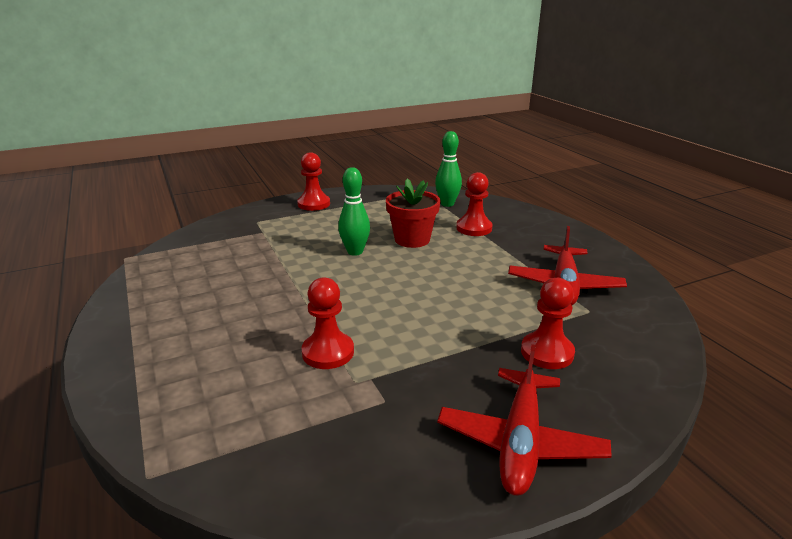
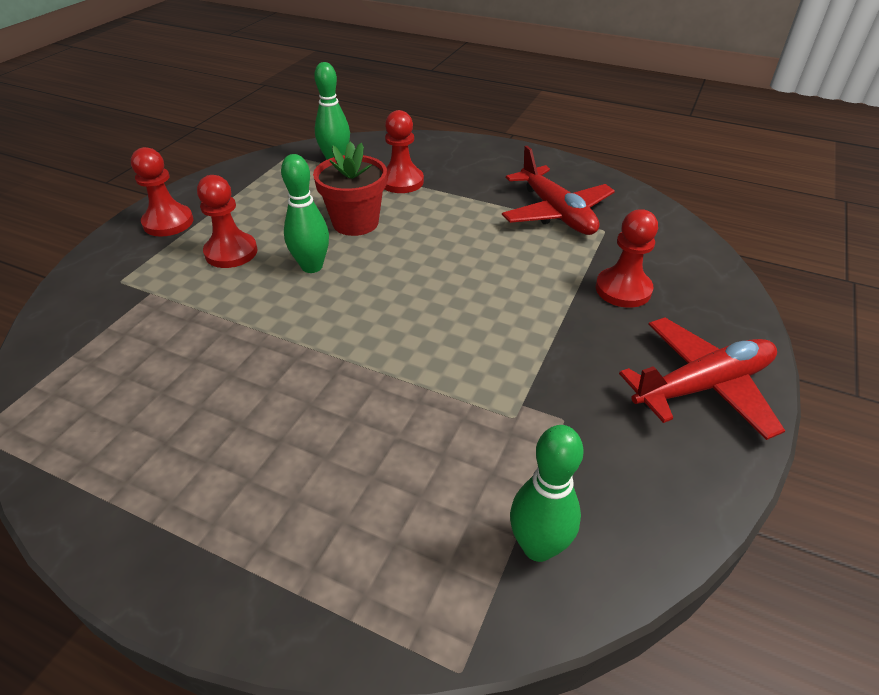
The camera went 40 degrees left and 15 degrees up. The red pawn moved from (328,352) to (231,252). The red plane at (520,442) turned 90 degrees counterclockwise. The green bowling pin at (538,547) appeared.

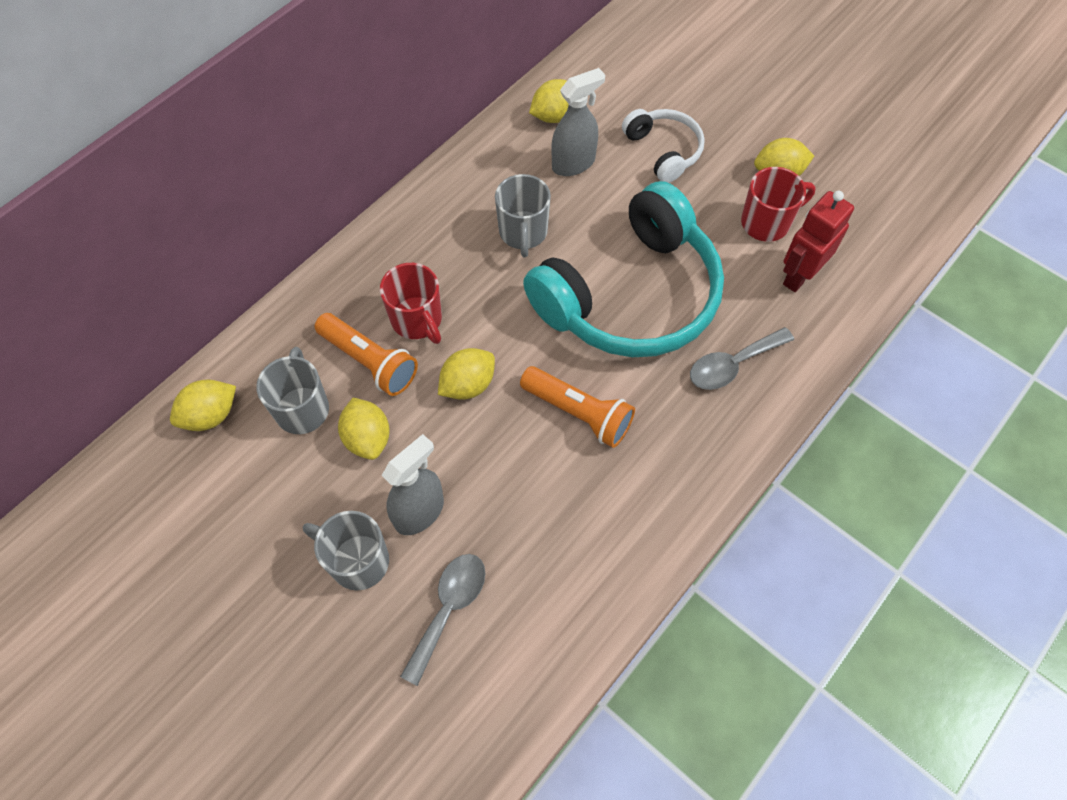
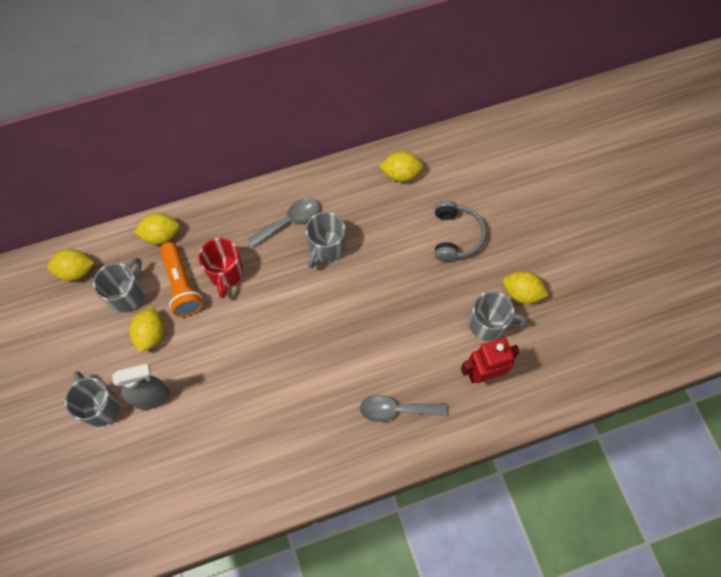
The camera went 30 degrees right and 5 degrees up. The grey spray bottle at (573,163) disappeared. The white headphones at (663,151) became the grey headphones at (455,236). The red mug at (767,223) became the grey mug at (488,324). The turquoise headphones at (630,295) disappeared. The yellow lemon moved from (468,385) to (161,235). The orange flashlight at (578,413) disappeared. The grey spoon moved from (449,609) to (290,221).

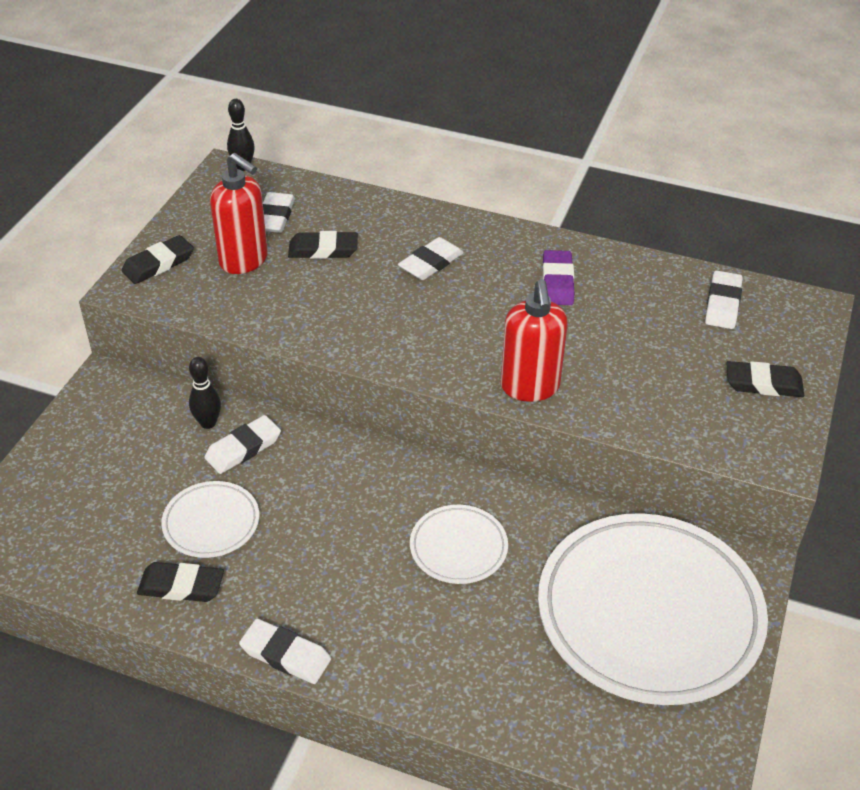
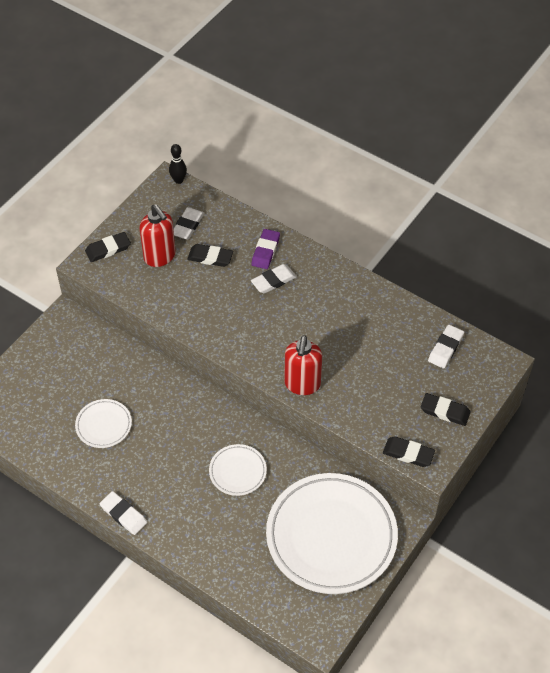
The camera went 15 degrees right and 10 degrees up. The purple eraser moved from (557,282) to (265,251). The black bowling pin at (208,423) disappeared. The white eraser at (243,448) disappeared. The black eraser moved from (181,586) to (408,453).

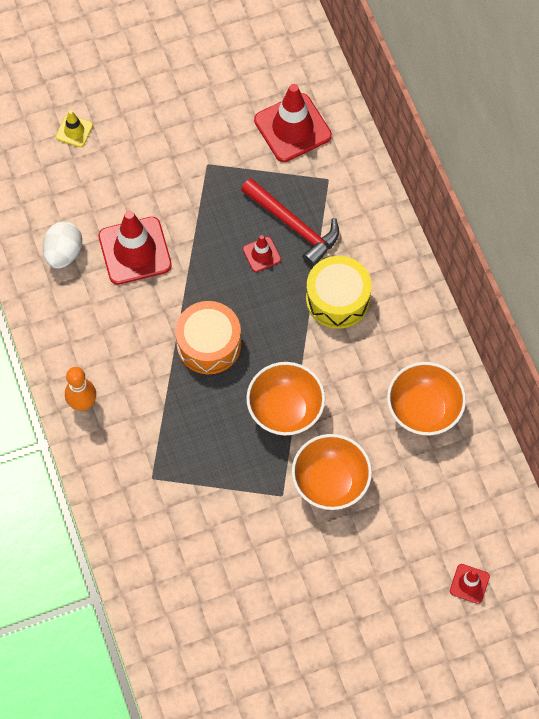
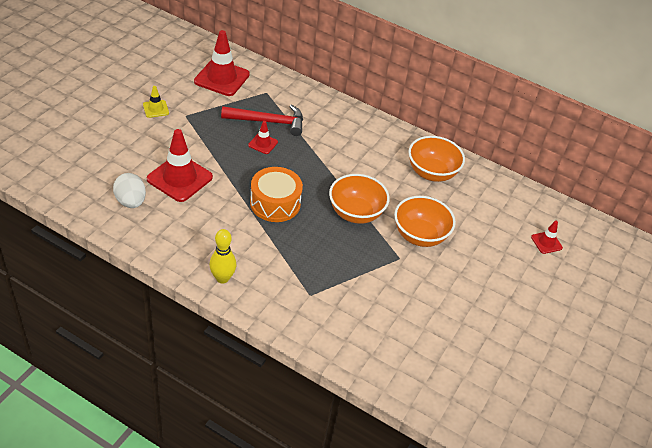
The camera went 45 degrees left and 20 degrees down. The yellow traffic cone moved from (74,131) to (156,109). The yellow drum at (337,299) disappeared. The orange bowling pin at (83,403) became the yellow bowling pin at (222,278).

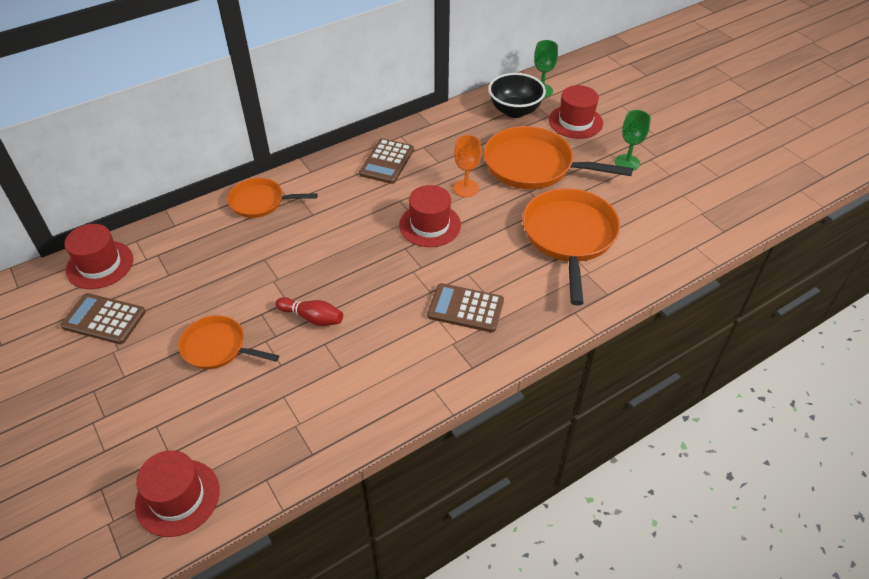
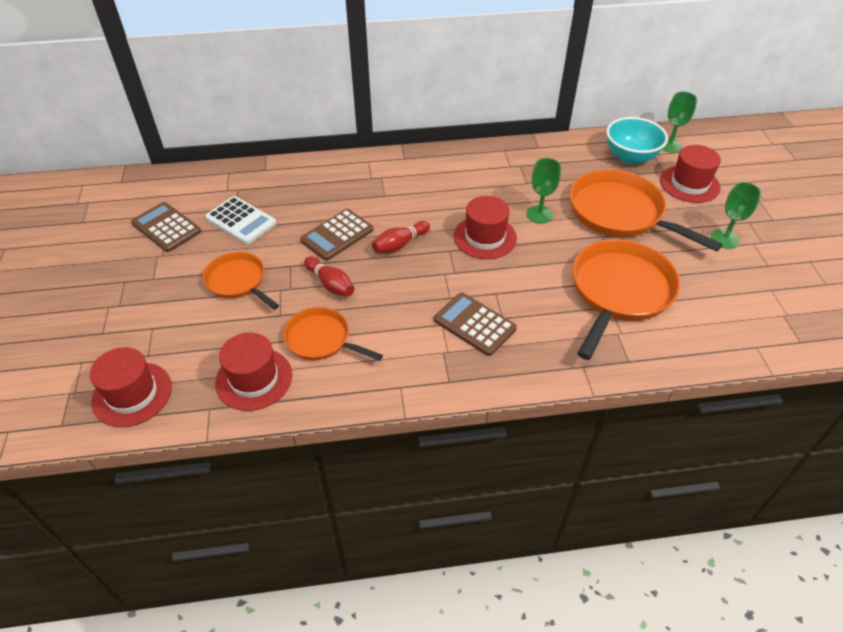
The camera went 25 degrees right and 0 degrees up. The black bowl at (514,111) became the turquoise bowl at (630,157). The orange goblet at (466,188) became the green goblet at (539,214). The brown calculator moved from (387,162) to (337,235). The orange pan moved from (260,202) to (321,339). The red hat moved from (100,265) to (254,379). The white calculator at (241,221) appeared. The red bowling pin at (400,244) appeared.

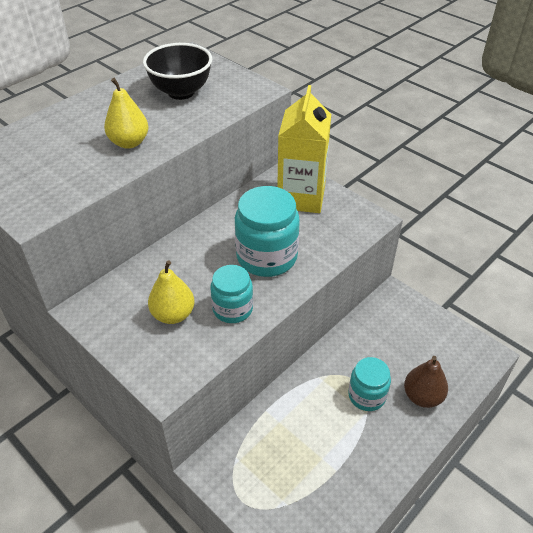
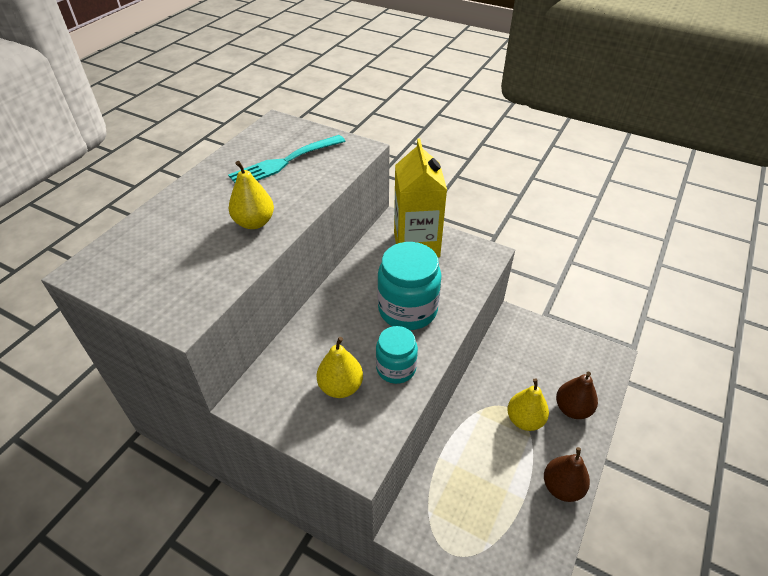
The camera went 15 degrees left and 0 degrees up. The black bowl at (181,92) was replaced by the turquoise fork at (284,162). The turquoise jar at (367,395) was replaced by the yellow pear at (524,420). The brown pear at (562,487) appeared.

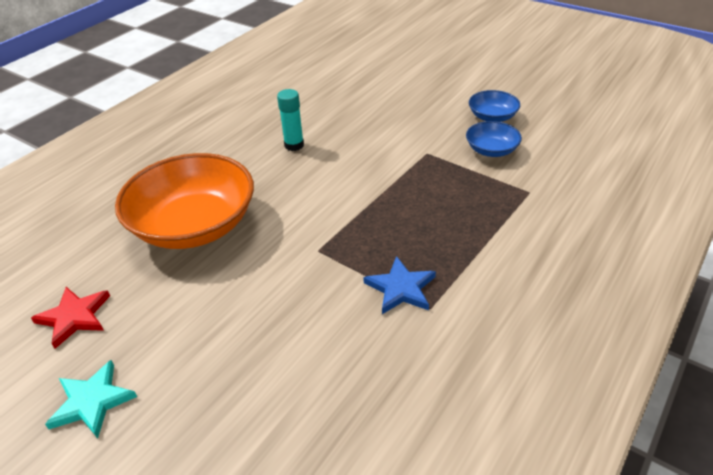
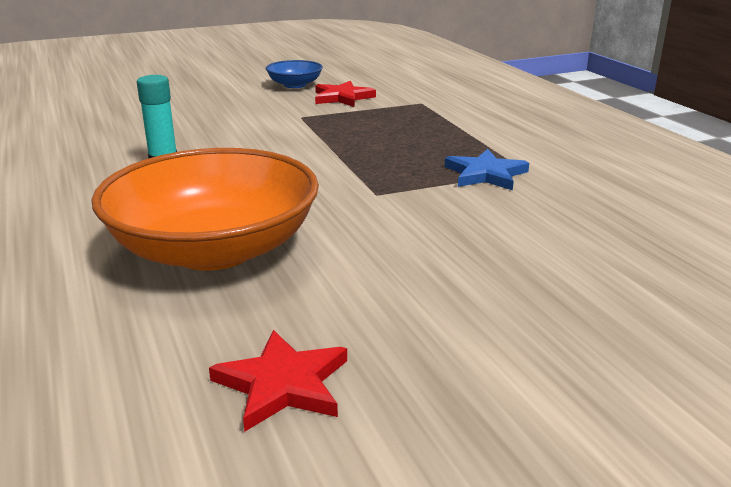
The camera went 60 degrees left and 15 degrees down. The blue bowl at (491,150) was replaced by the red star at (342,97). The turquoise star at (92,401) disappeared.

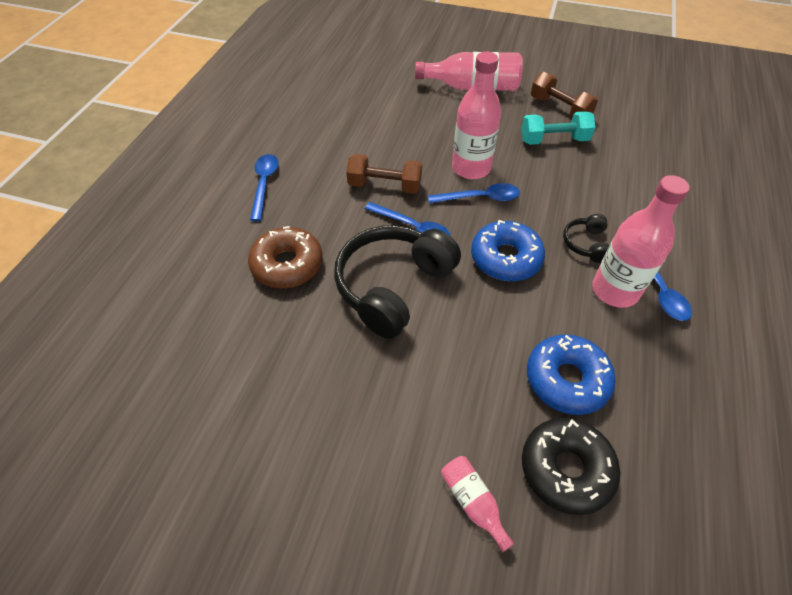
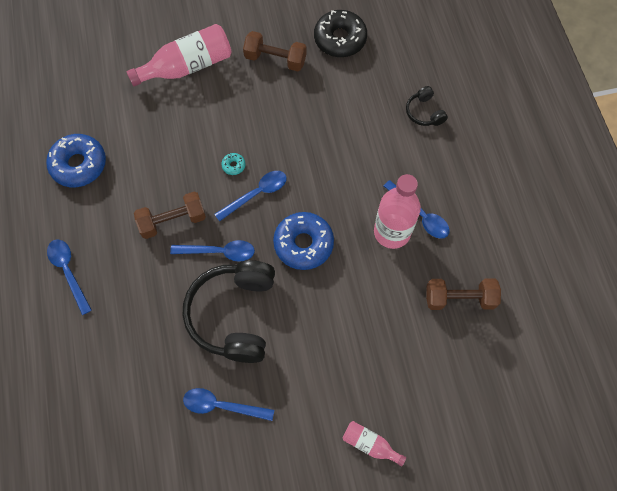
The camera went 30 degrees left and 15 degrees up. The pink bottle at (471,168) was replaced by the turquoise donut at (233,165). The turquoise dumbbell at (553,140) disappeared. The black headphones moved from (586,244) to (424,112). The brown donut at (287,265) disappeared. The blue donut moved from (566,379) to (79,165). The black donut moved from (566,469) to (340,39). The brown dumbbell at (459,298) appeared. The blue spoon at (222,405) appeared.

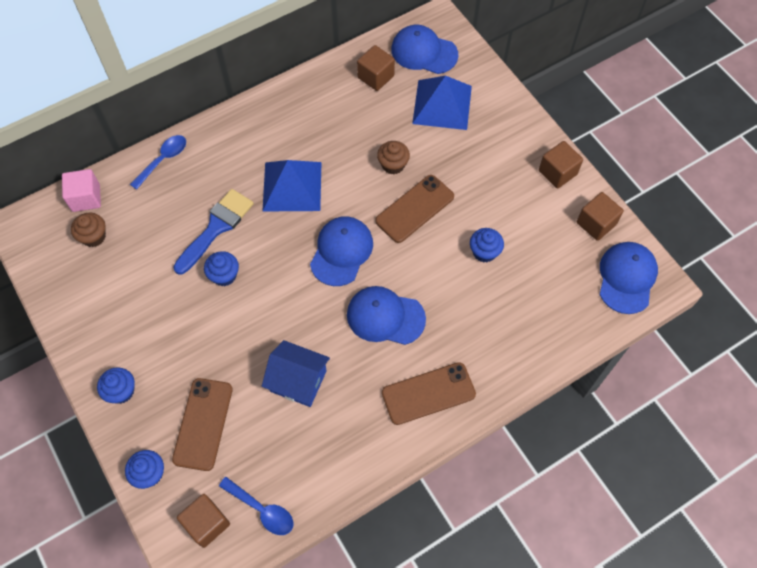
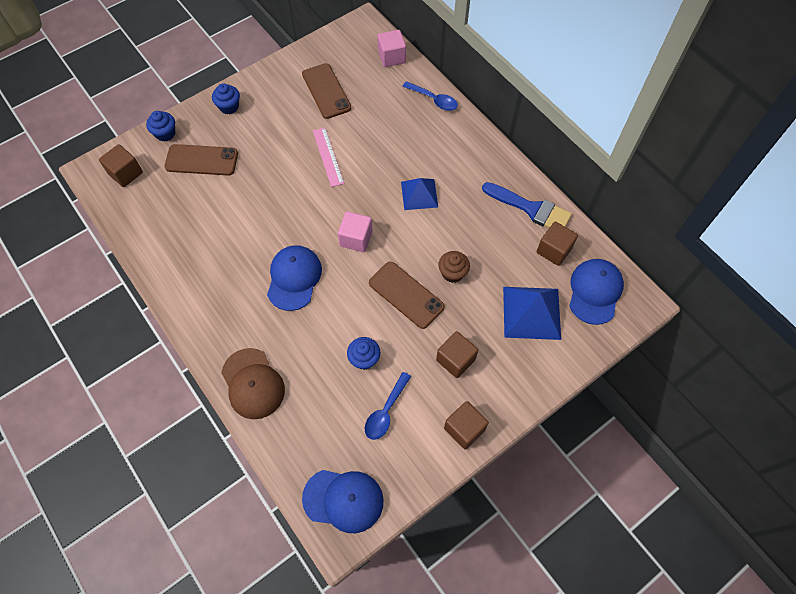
The camera went 85 degrees right and 0 degrees up. The blue pyramid at (292,186) changed to 0.66 times the size. The blue brush moved from (216,227) to (531,209). The brown cube moved from (596,223) to (455,360). The brown cupcake at (94,236) disappeared. The blue cap at (341,252) was replaced by the pink cube at (356,238). The blue cupcake at (224,275) was replaced by the pink ruler at (328,156). The blue house at (298,381) disappeared. The brown phone moved from (428,393) to (326,91). The blue spoon moved from (262,510) to (385,411). The brown cap at (253,383) appeared.

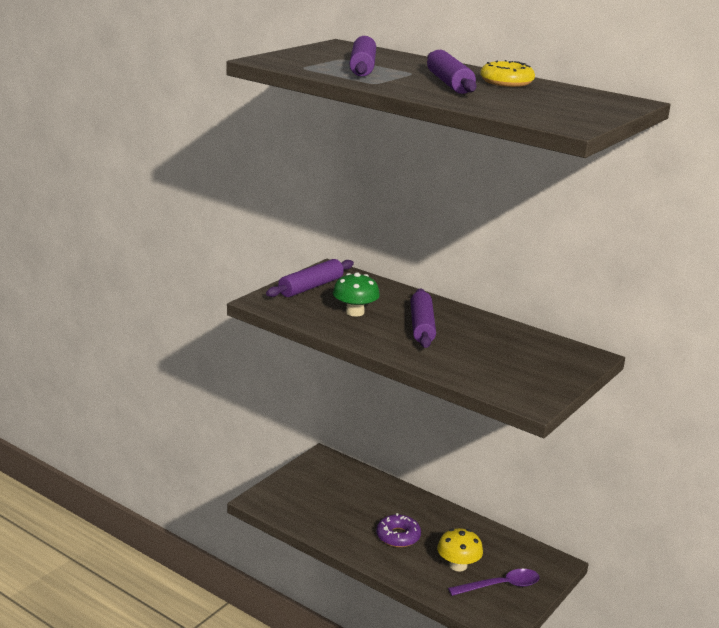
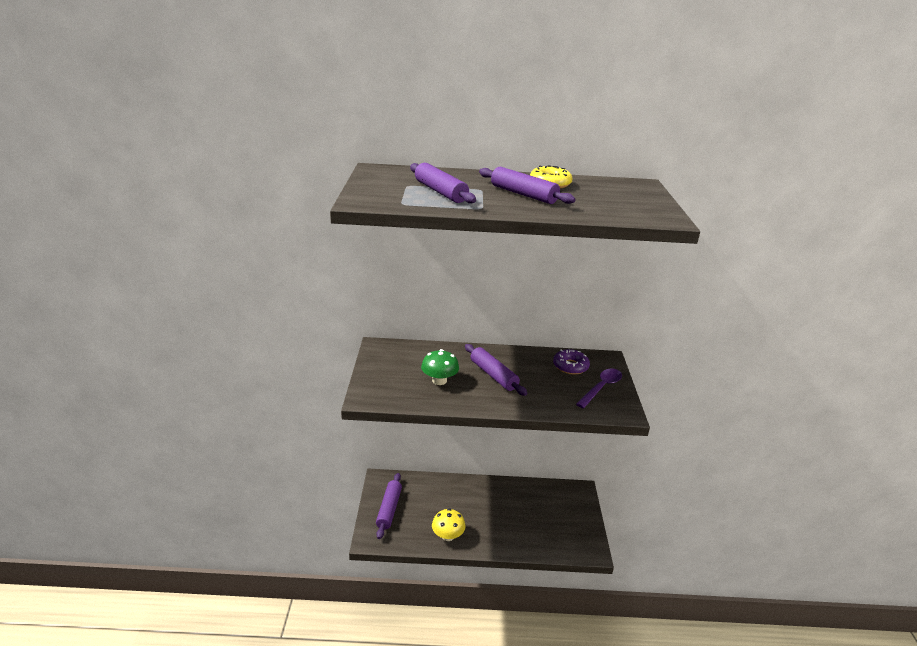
The camera went 35 degrees left and 5 degrees up. The purple rolling pin moved from (311,287) to (389,509). The purple donut moved from (398,536) to (570,366). The yellow mushroom moved from (458,565) to (448,535). The purple spoon moved from (500,586) to (601,388).

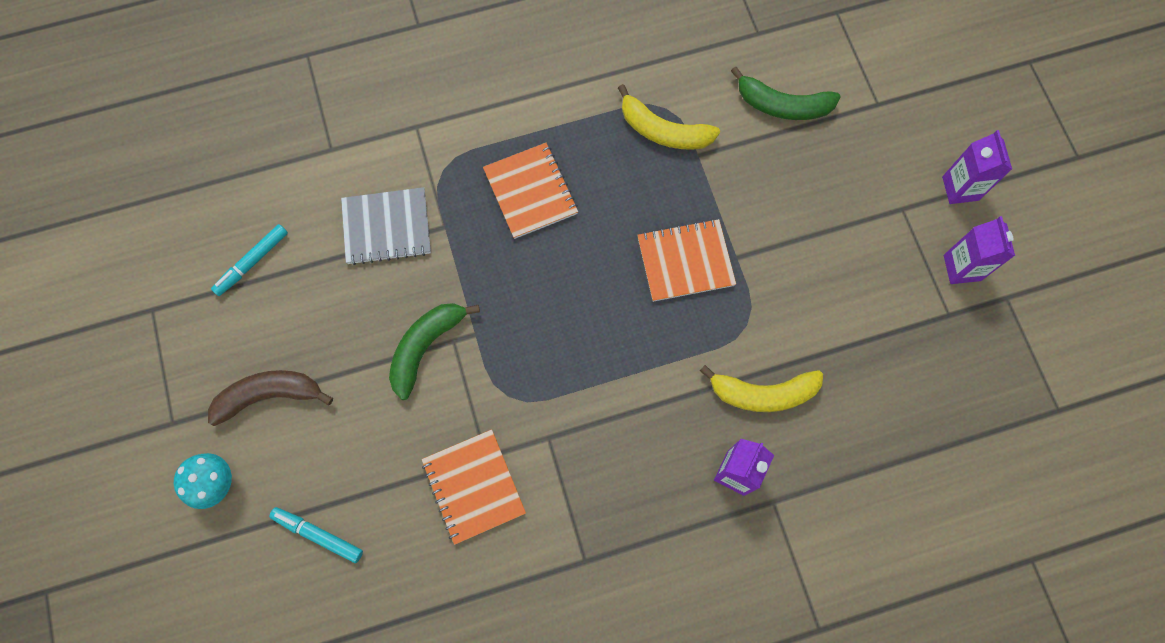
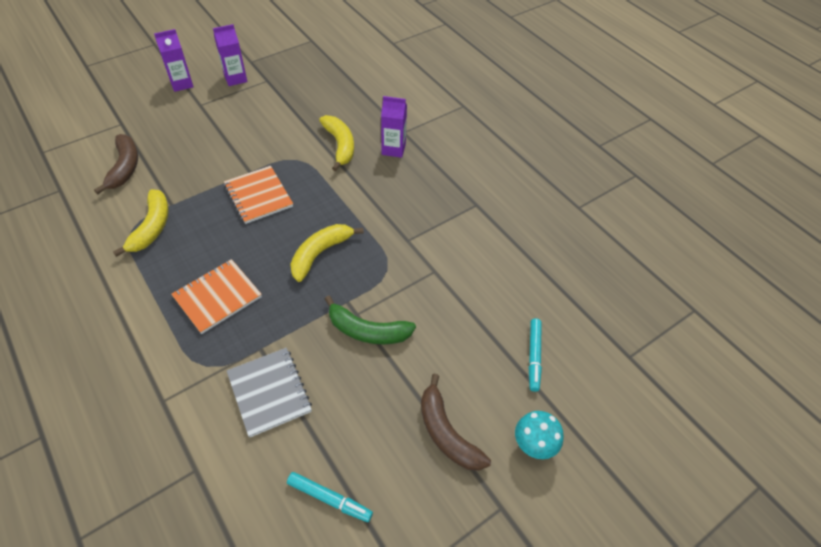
The camera went 110 degrees left and 20 degrees down. The green banana at (782,105) became the brown banana at (125,168). The orange notebook at (473,487) disappeared. The yellow banana at (320,254) appeared.

